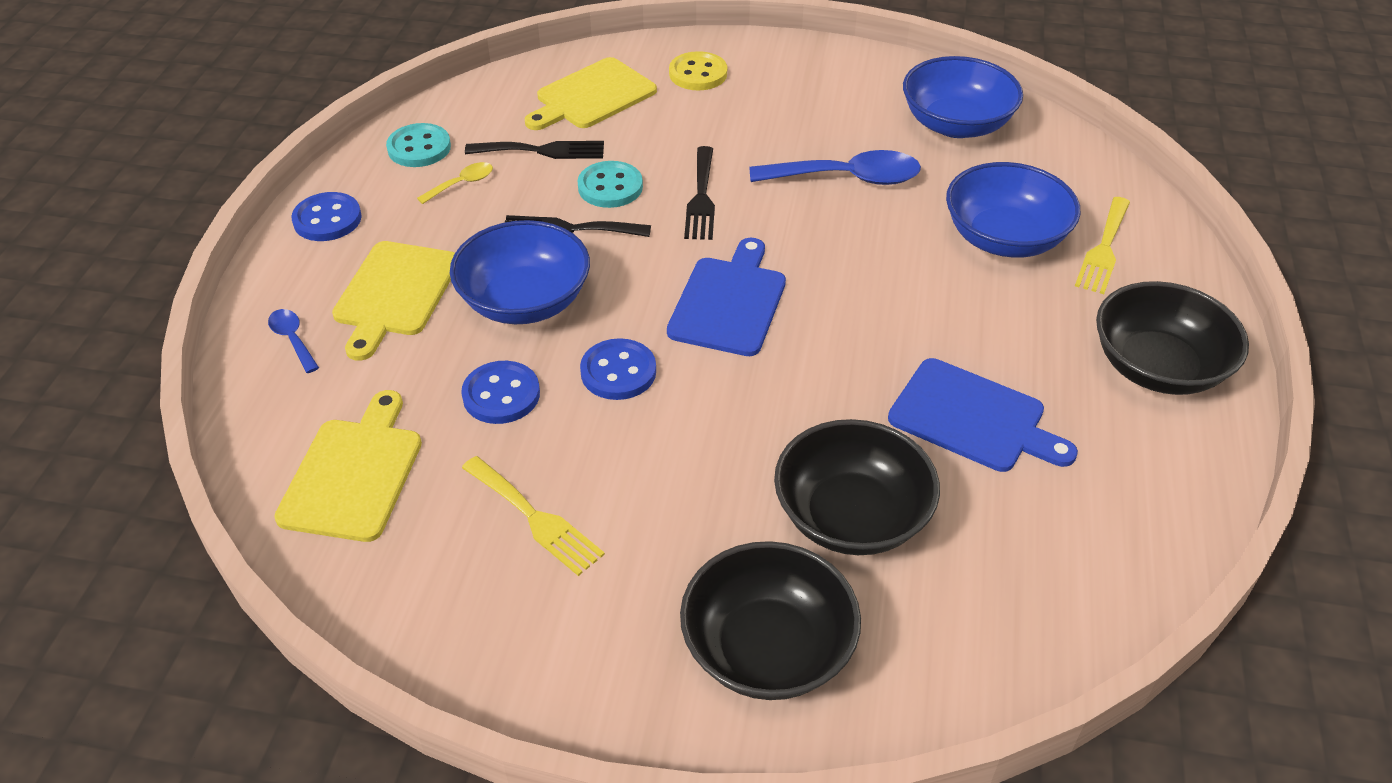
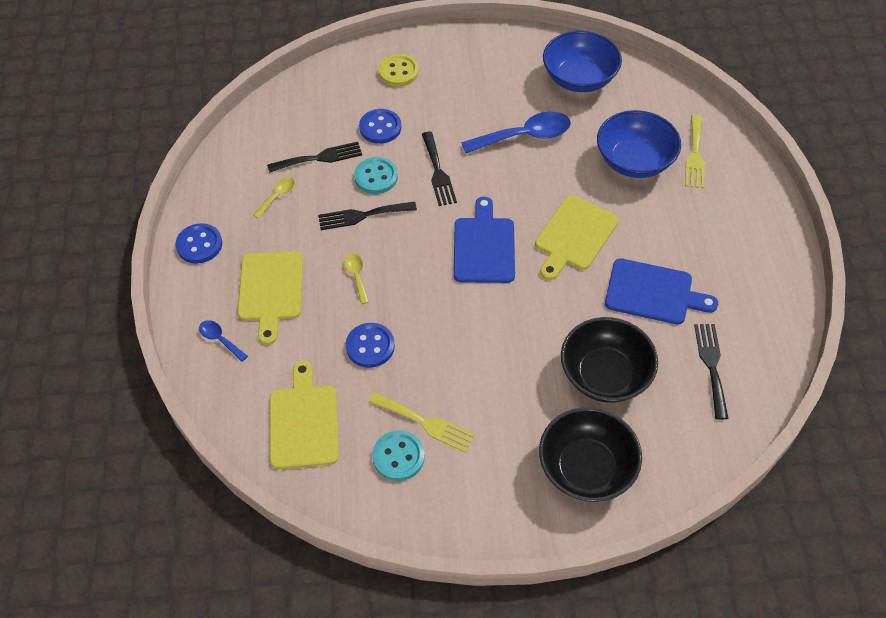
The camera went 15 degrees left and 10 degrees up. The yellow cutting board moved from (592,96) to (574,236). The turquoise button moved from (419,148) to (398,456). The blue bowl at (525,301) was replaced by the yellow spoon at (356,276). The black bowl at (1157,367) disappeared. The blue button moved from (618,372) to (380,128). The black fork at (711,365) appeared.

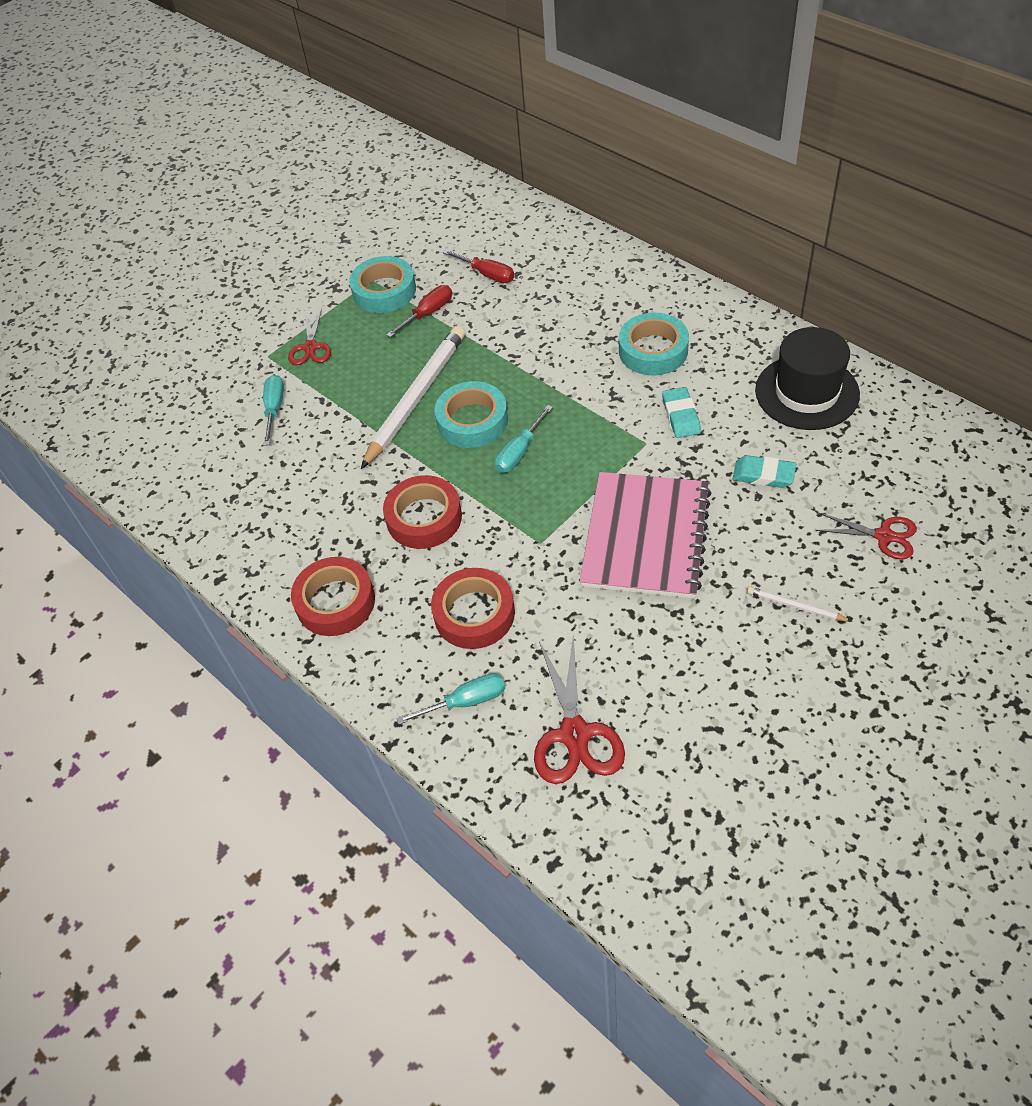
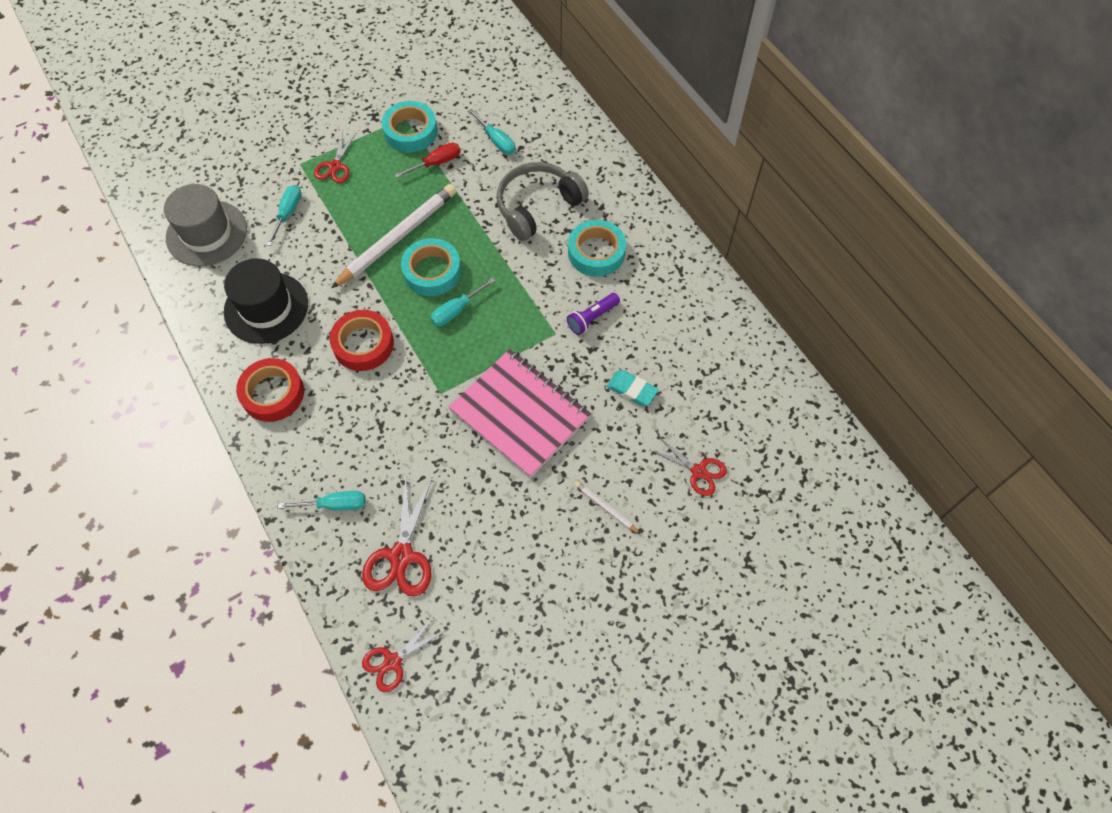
The camera went 10 degrees right and 10 degrees up. The red screwdriver at (487,274) became the turquoise screwdriver at (496,140). The black hat moved from (807,392) to (266,307). The turquoise eraser at (681,416) was replaced by the purple flashlight at (592,318). The pink notebook at (645,537) turned 75 degrees counterclockwise. The red tape at (474,614) disappeared. The grey headphones at (537,206) appeared. The grey hat at (207,233) appeared. The red scissors at (392,661) appeared.

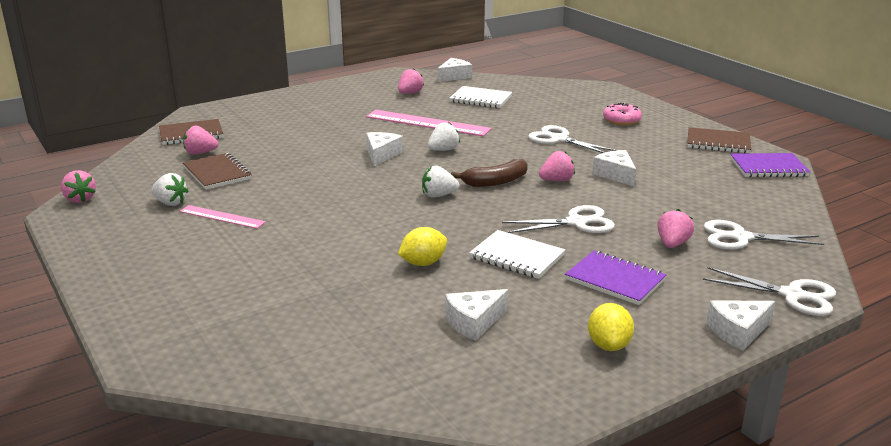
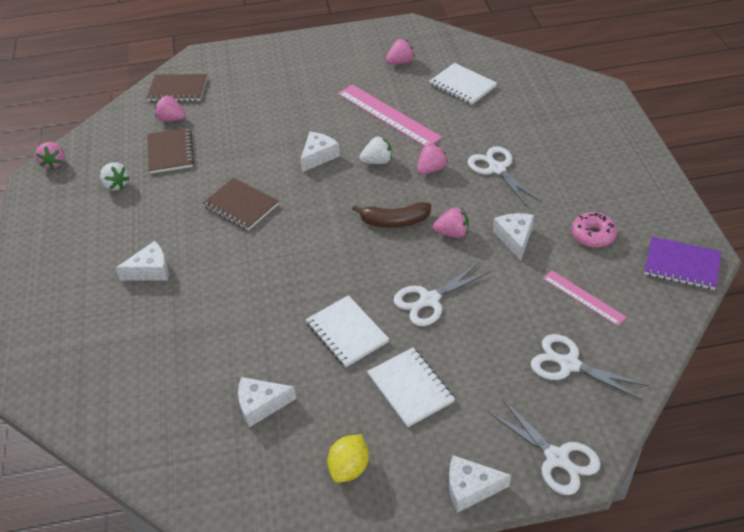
The camera went 25 degrees right and 20 degrees up. The white cheese moved from (454,76) to (150,270). The pink donut moved from (621,120) to (593,235). The brown notebook moved from (718,143) to (241,205). The white strawberry at (438,195) disappeared. The pink ruler moved from (222,217) to (583,297). The white scissors at (576,222) turned 135 degrees clockwise. The pink strawberry moved from (672,244) to (431,169). The yellow lemon at (423,263) disappeared. The purple notebook at (615,280) became the white notebook at (410,388).

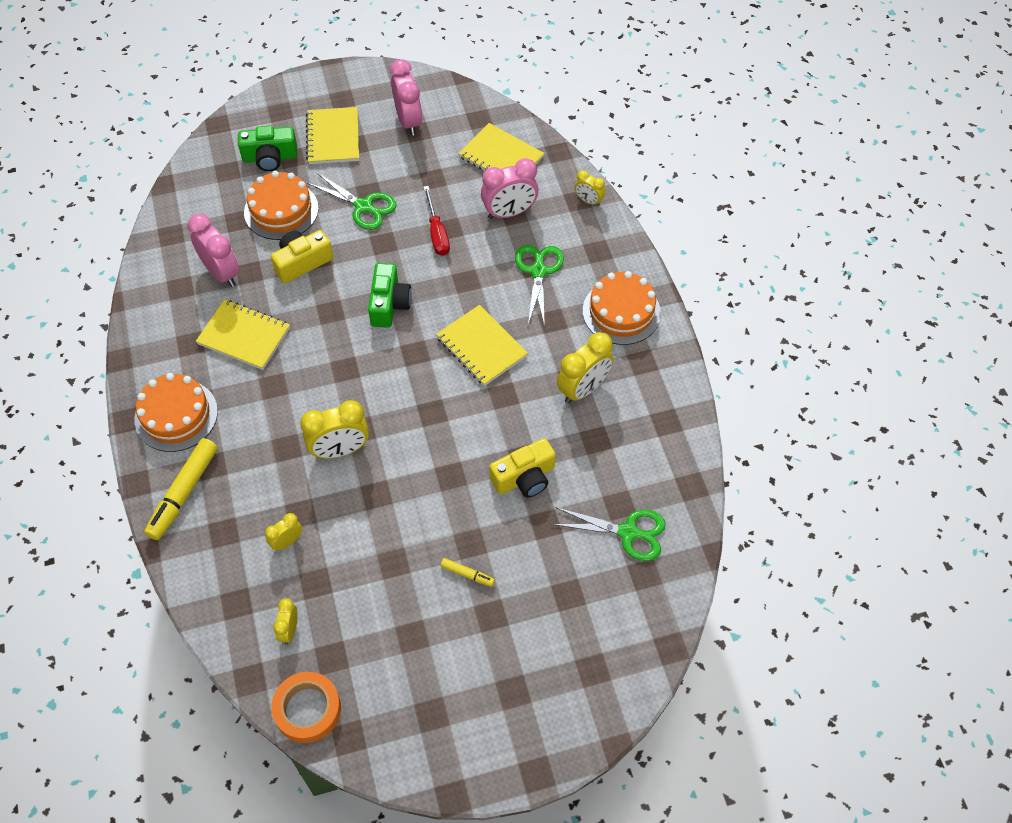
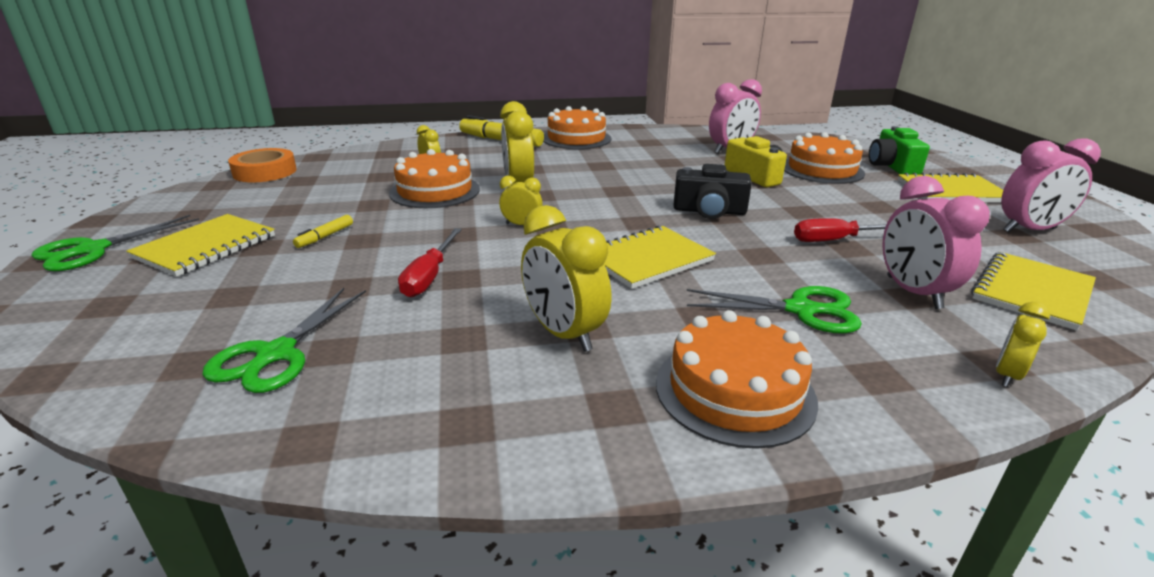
The camera went 95 degrees right and 30 degrees down. The green scissors moved from (364,206) to (92,250). The green camera at (389,304) became the black camera at (709,211). The yellow notebook moved from (244,336) to (205,247). The yellow camera at (524,478) was replaced by the red screwdriver at (429,276). The yellow clock moved from (289,630) to (521,225). The orange cake at (435,191) appeared.

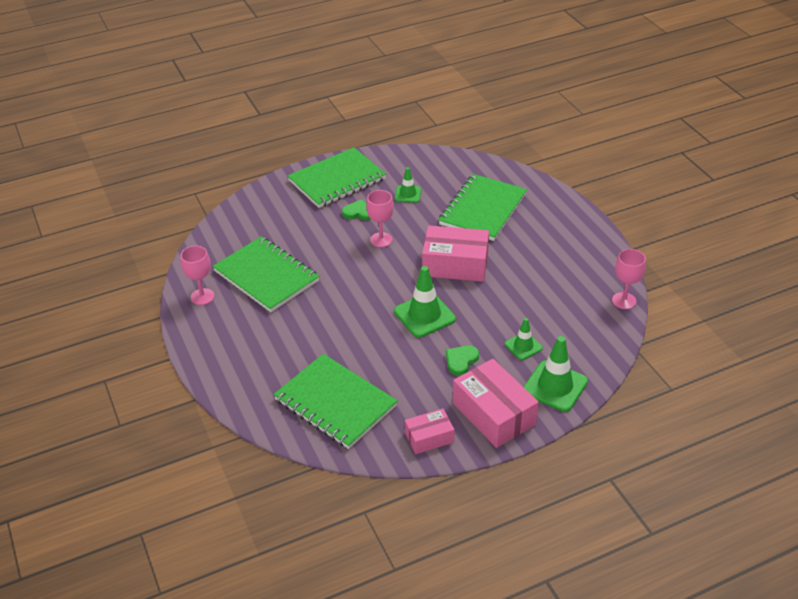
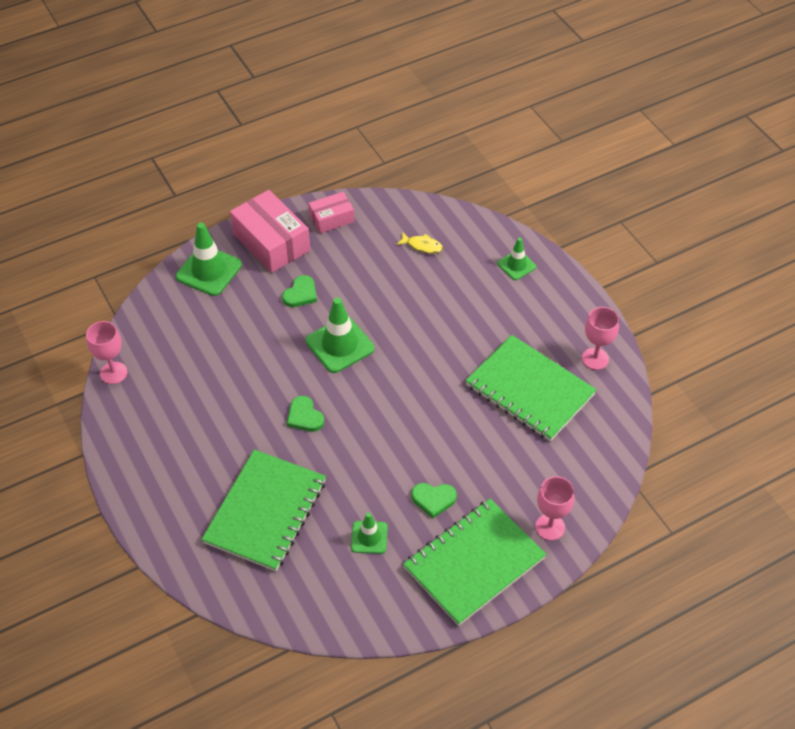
The camera went 175 degrees right and 10 degrees up. The pink goblet moved from (381,240) to (550,527). The pink box at (455,264) was replaced by the green heart at (304,416). The green traffic cone moved from (523,346) to (516,265). The green notebook at (335,403) was replaced by the yellow fish at (422,246).

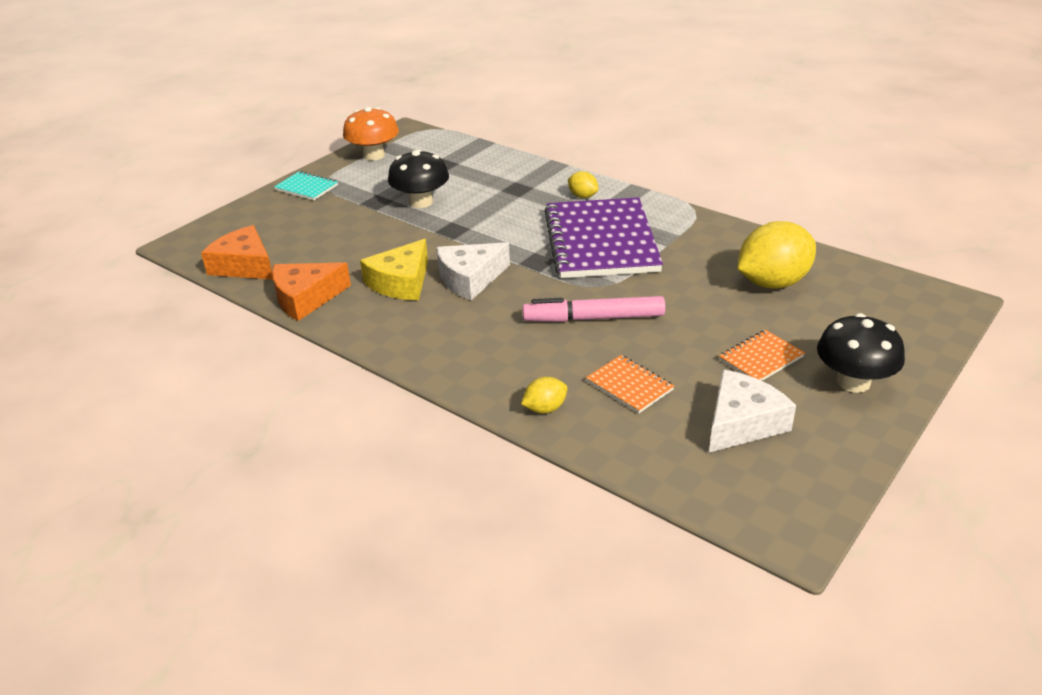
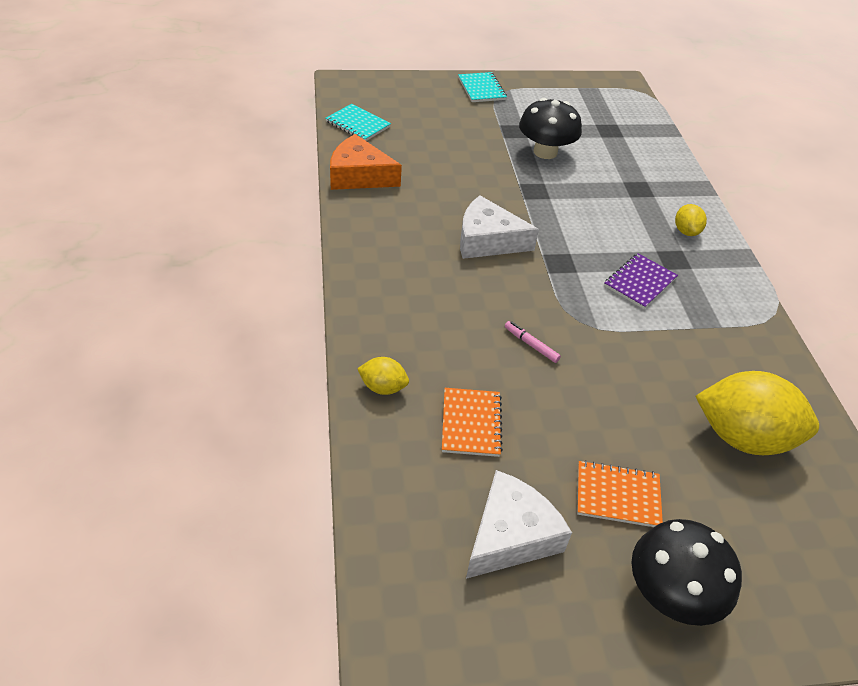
The camera went 40 degrees right and 10 degrees up. The orange mushroom at (374,155) disappeared. The purple notebook at (600,241) changed to 0.43 times the size. The orange cheese at (244,265) was replaced by the turquoise notebook at (358,124). The yellow cheese at (401,282) disappeared. The pink marker at (594,318) changed to 0.43 times the size. The white cheese at (742,423) turned 45 degrees counterclockwise.

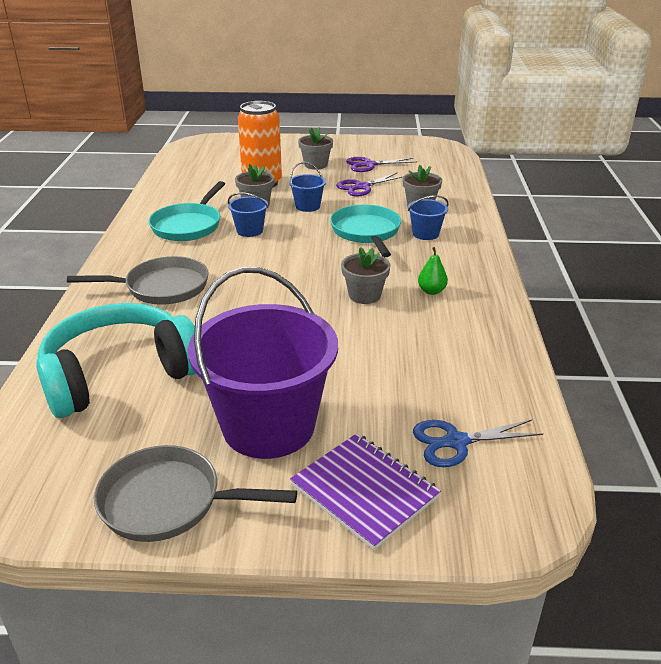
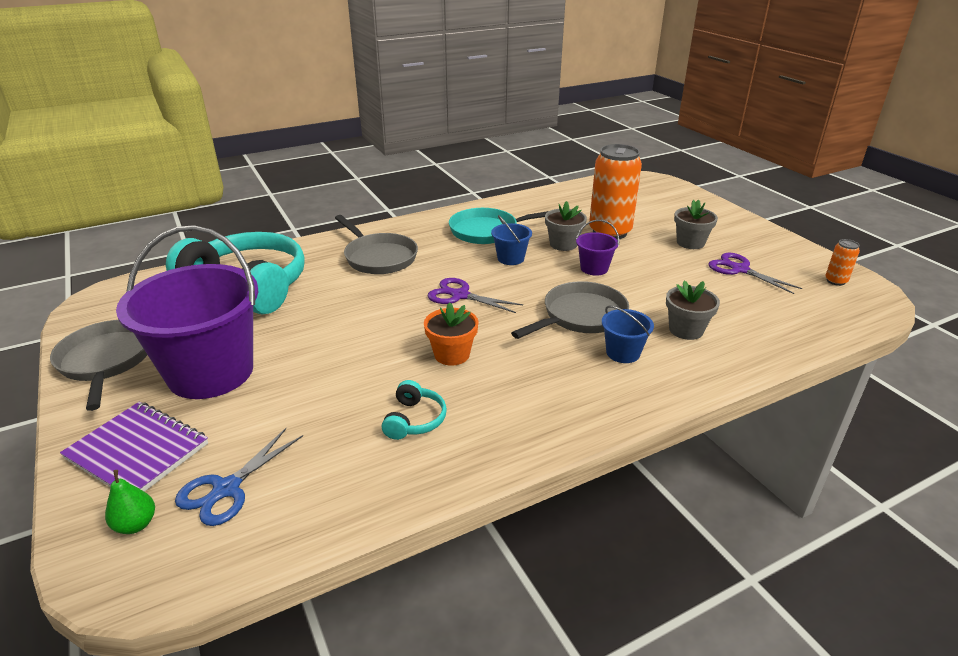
The camera went 60 degrees right and 0 degrees up. The blue bucket at (307,206) became the purple bucket at (594,268). The purple scissors moved from (362,187) to (460,295). The turquoise pan at (366,232) became the grey pan at (580,316). The grey flower pot at (364,295) became the orange flower pot at (452,354). The green pear moved from (431,291) to (136,524). The blue scissors at (456,442) turned 105 degrees counterclockwise. The purple notebook at (364,491) turned 75 degrees counterclockwise. The orange can at (835,281) appeared. The turquoise headphones at (414,420) appeared.

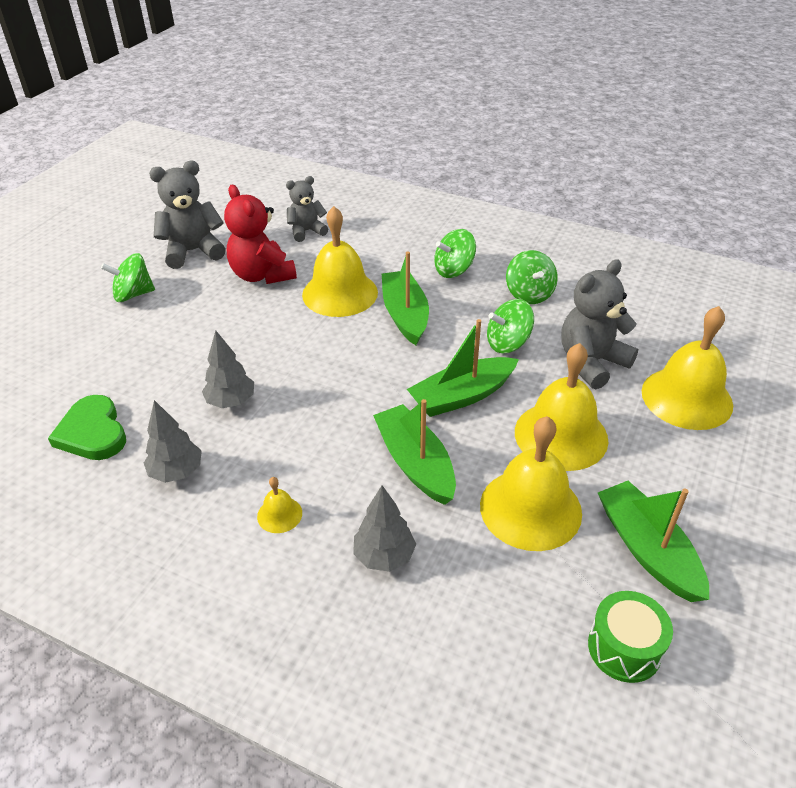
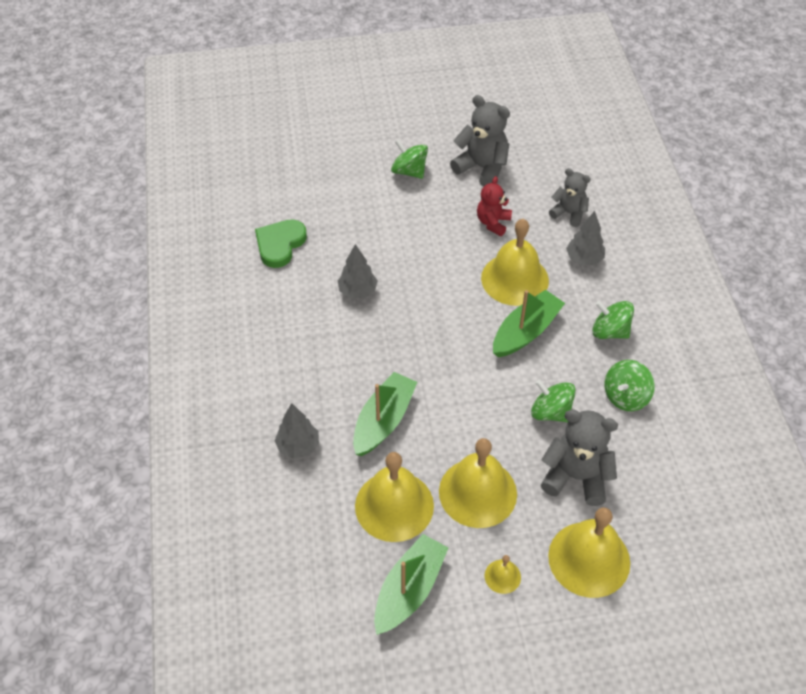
The camera went 55 degrees right and 10 degrees up. The red teddy bear at (262,275) changed to 0.63 times the size. The green boat at (462,396) disappeared. The grey tree moved from (177,472) to (584,259). The yellow bell moved from (279,514) to (502,576). The green drum at (624,648) disappeared.

